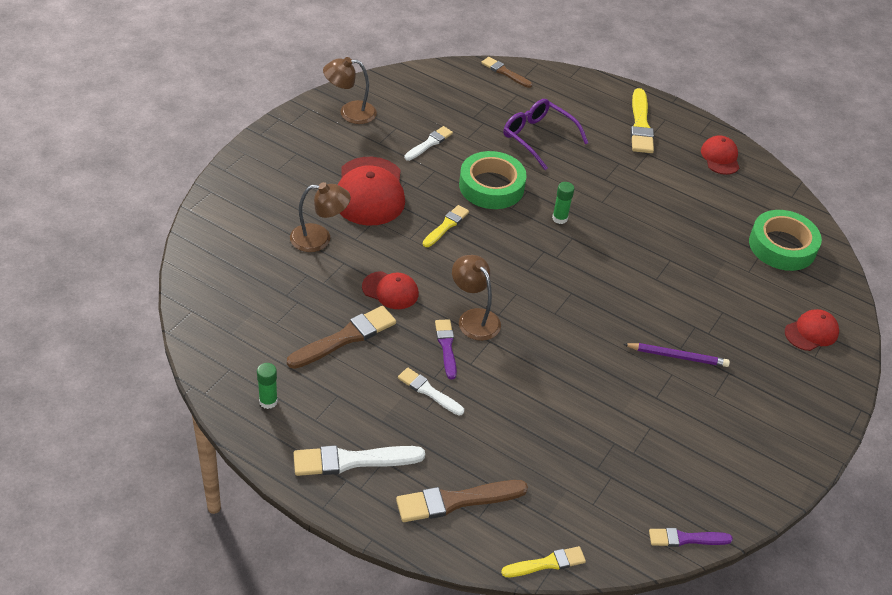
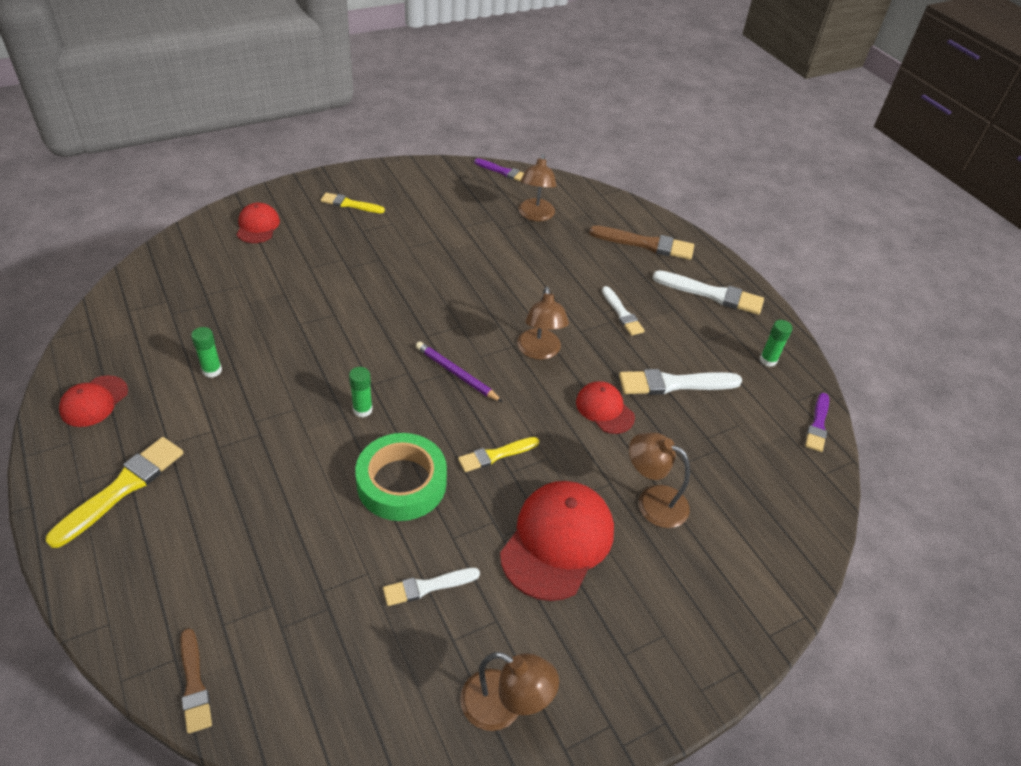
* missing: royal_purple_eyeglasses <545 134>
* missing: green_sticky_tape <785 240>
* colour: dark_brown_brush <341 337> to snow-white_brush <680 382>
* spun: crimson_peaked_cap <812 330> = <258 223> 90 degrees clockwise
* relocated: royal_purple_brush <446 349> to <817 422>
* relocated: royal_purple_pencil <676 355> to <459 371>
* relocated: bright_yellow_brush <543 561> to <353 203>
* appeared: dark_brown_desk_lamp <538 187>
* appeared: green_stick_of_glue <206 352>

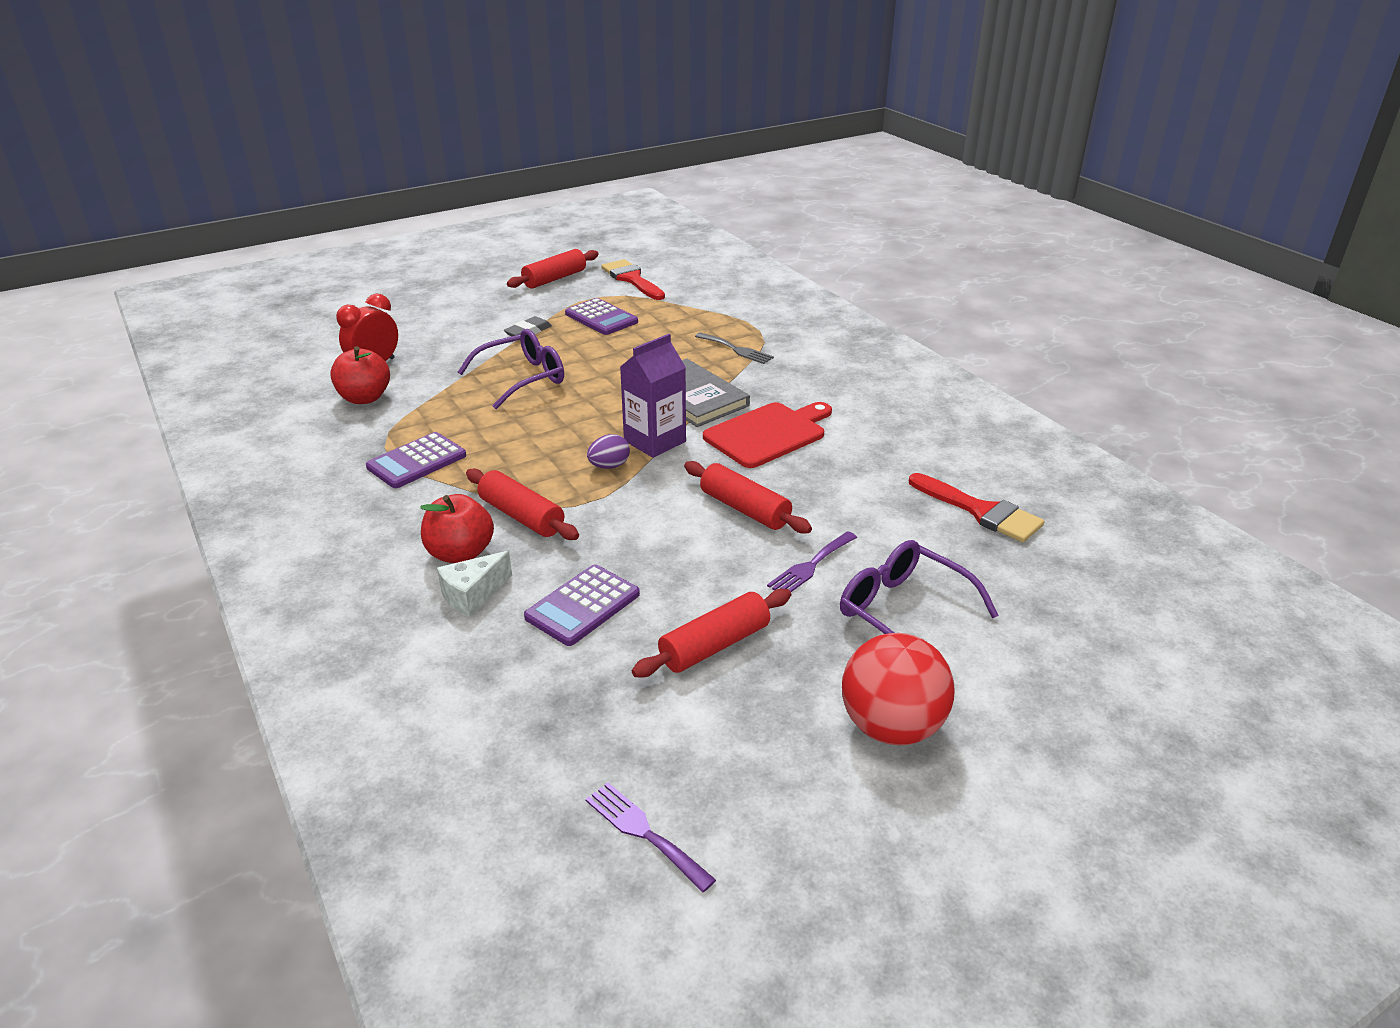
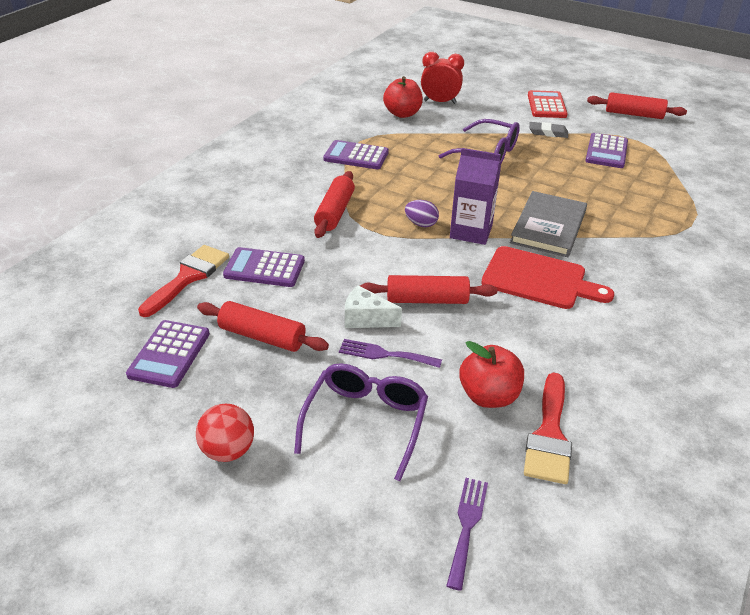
* relocated: crimson_brush <633 279> to <183 281>
* missing: ash-grey_dinner_fork <734 348>
* spun: crimson_pastry_roller <748 497> = <428 289> 75 degrees clockwise
* relocated: crimson_apple_fruit <457 528> to <491 374>
* relocated: snow-white_cheese <474 584> to <373 306>
* size: crimson_sphere <898 689> = <225 433> x0.65
* relocated: royal_purple_dinner_fork <650 837> to <467 534>
* appeared: crimson_pocket_calculator <548 104>
* appeared: royal_purple_pocket_calculator <168 354>

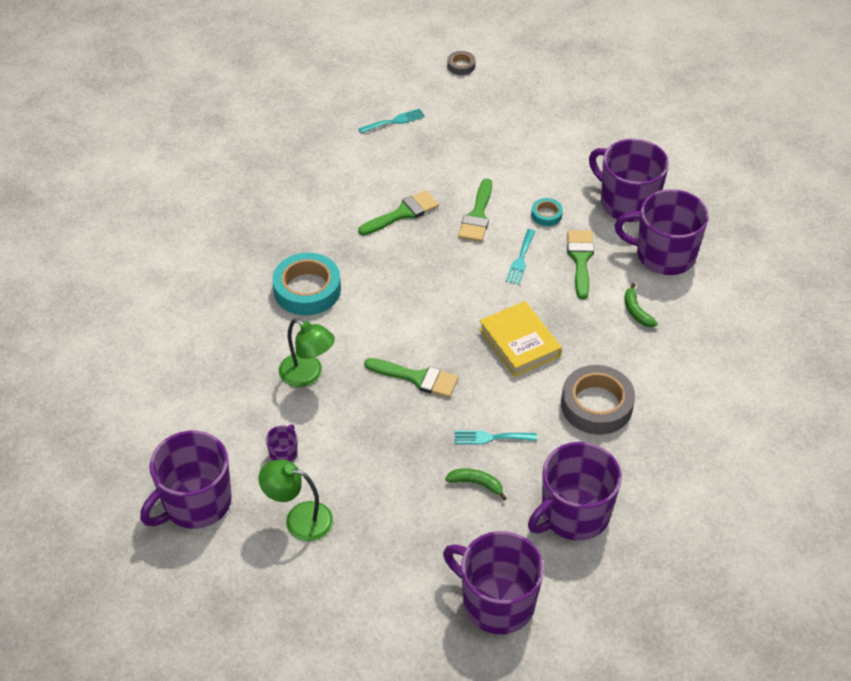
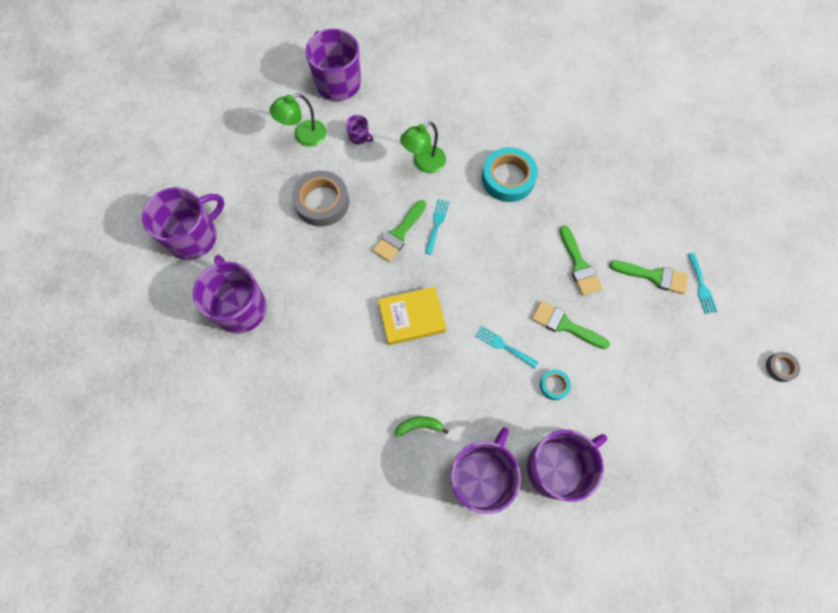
* relocated: green_brush <580 264> to <648 277>
* relocated: ash-grey_sticky_tape <598 400> to <320 199>
* relocated: turquoise_dinner_fork <496 437> to <437 227>
* spun: green_desk_lamp <295 500> = <297 120> 150 degrees counterclockwise
* missing: green_banana <476 484>

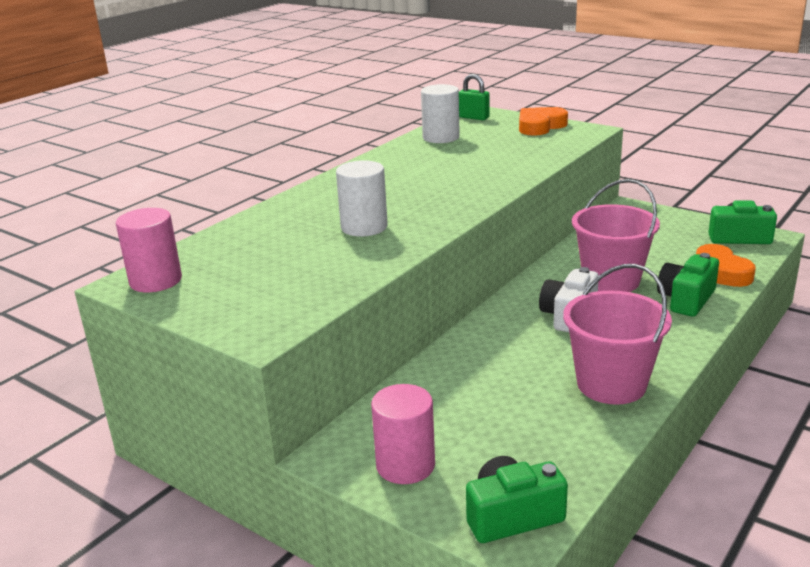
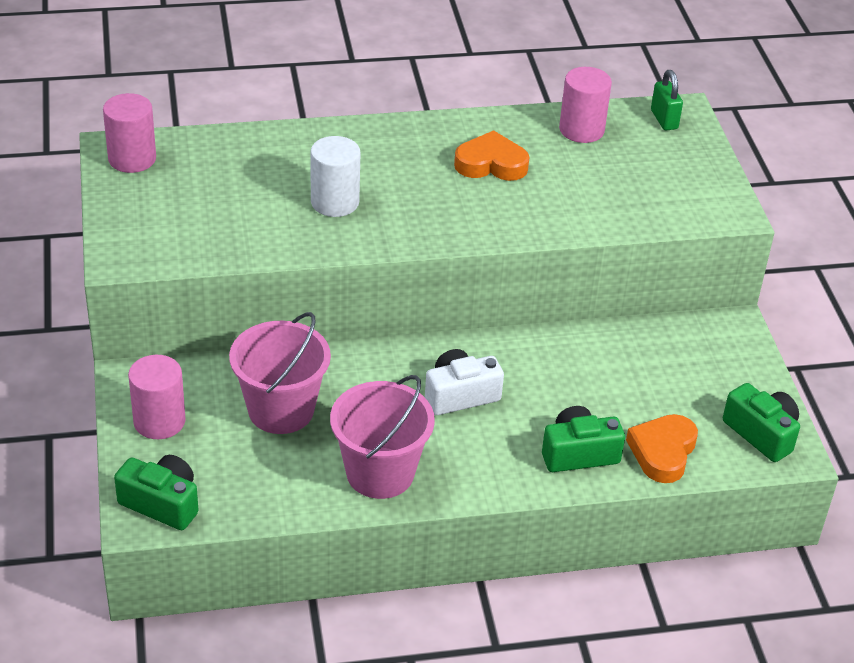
* colour: snow-white_cylinder <440 113> to pink_cylinder <585 105>
* relocated: orange-coloured_heart <543 121> to <491 155>
* relocated: pink_bucket <616 235> to <280 373>

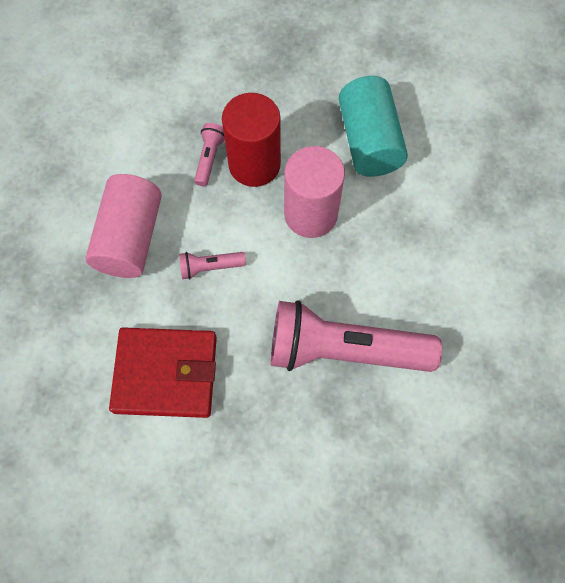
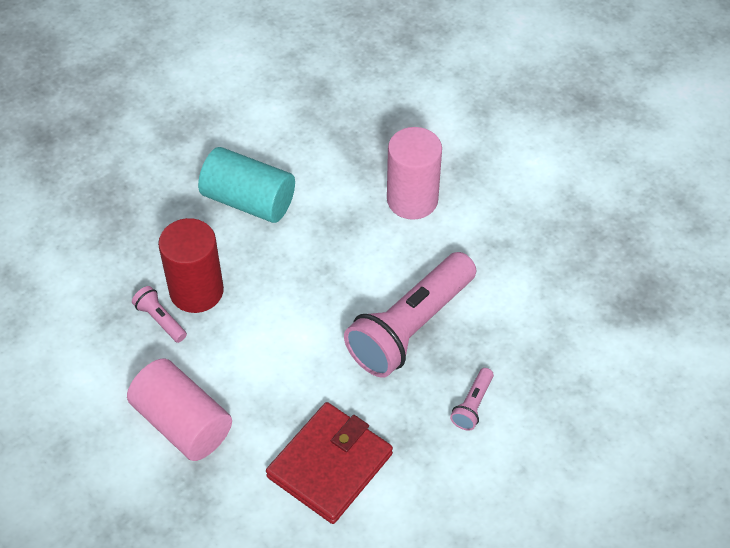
* relocated: pink_cylinder <314 192> to <414 173>
* relocated: pink_torch <212 266> to <472 399>

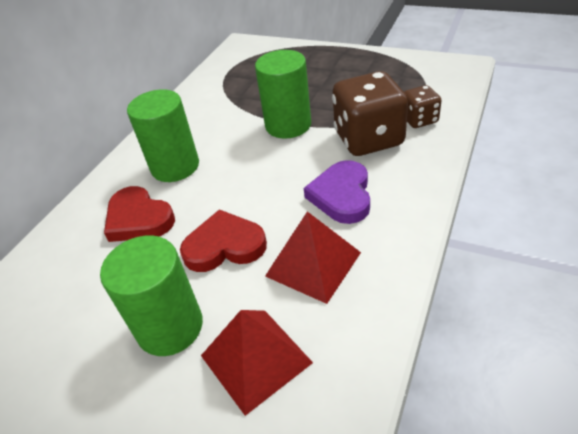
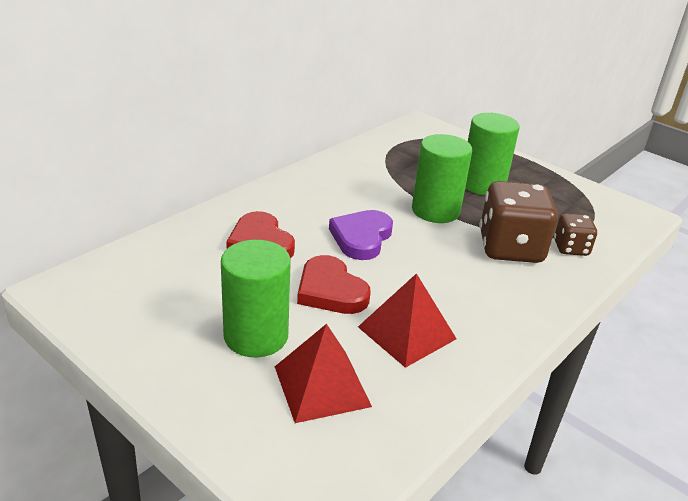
* relocated: green_cylinder <163 135> to <492 154>
* relocated: royal_purple_heart <337 192> to <361 235>
* spun: crimson_heart <223 240> = <334 284> 135 degrees counterclockwise

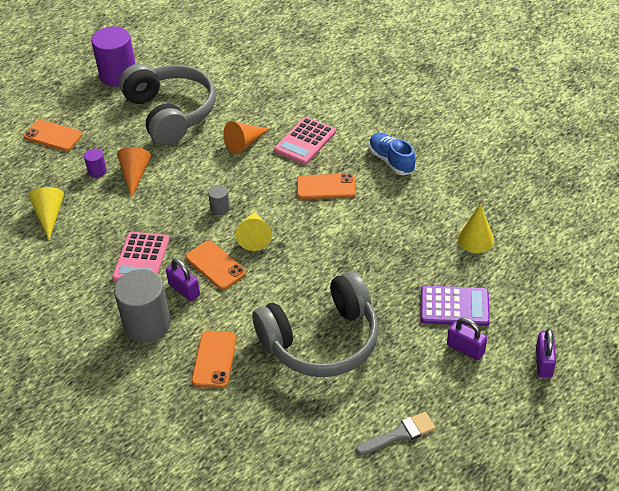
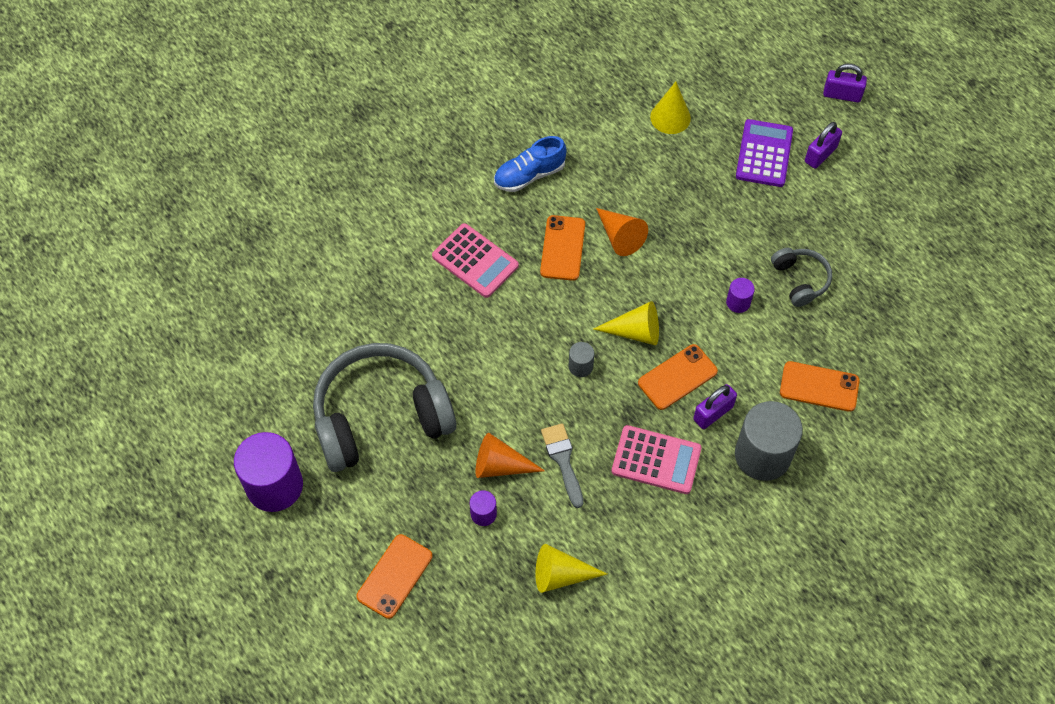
* relocated: orange-coloured_cone_shape <246 137> to <622 232>
* size: ash-grey_headphones <315 324> = <801 277> x0.46
* relocated: ash-grey_brush <395 433> to <562 465>
* appeared: royal_purple_cylinder <740 295>

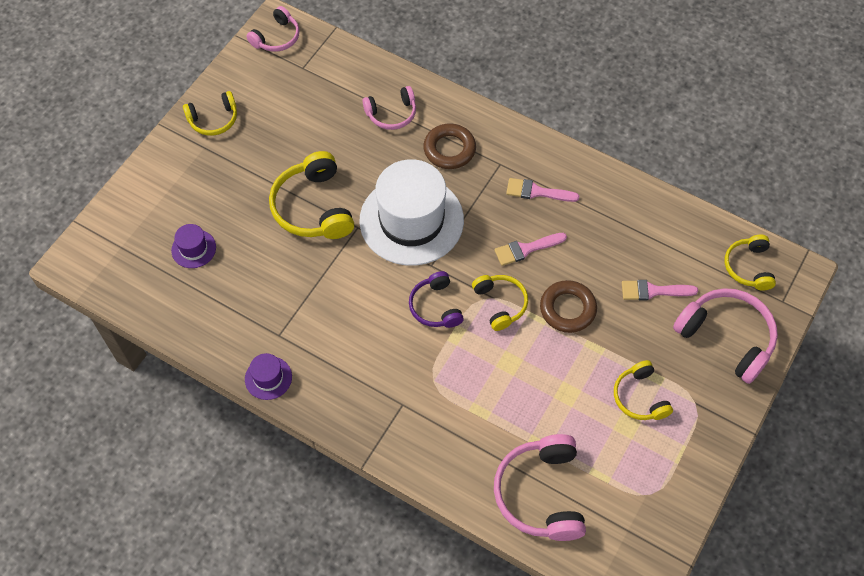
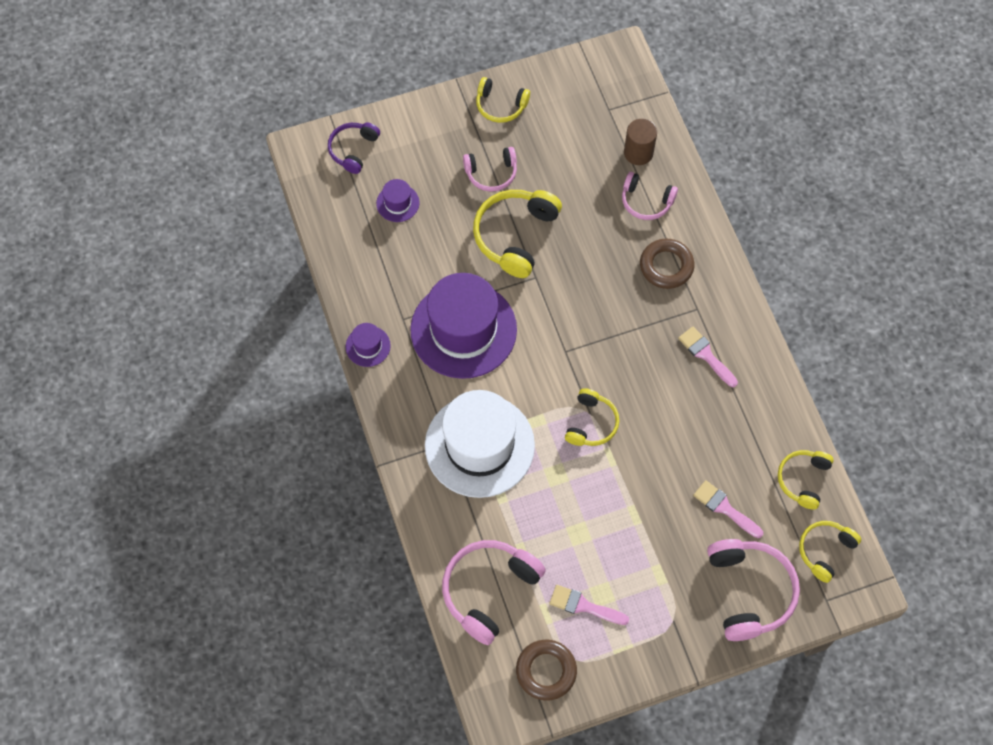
* relocated: pink_headphones <273 29> to <490 169>
* relocated: snow-white_tall_hat <411 212> to <480 444>
* relocated: pink_brush <530 249> to <589 605>
* relocated: royal_purple_headphones <436 299> to <354 148>
* relocated: dark_brown_torus <568 306> to <546 670>
* relocated: bright_yellow_headphones <643 390> to <806 480>
* appeared: dark_brown_cylinder <640 142>
* appeared: royal_purple_tall_hat <463 326>

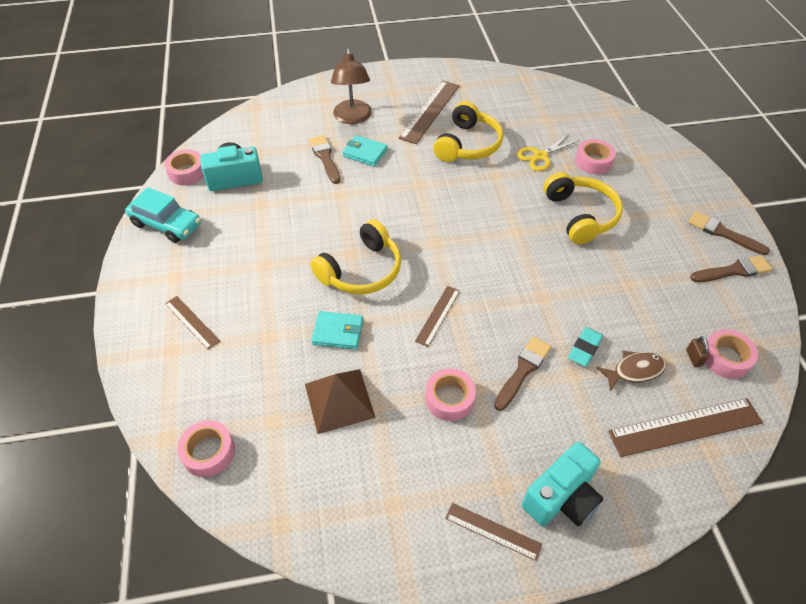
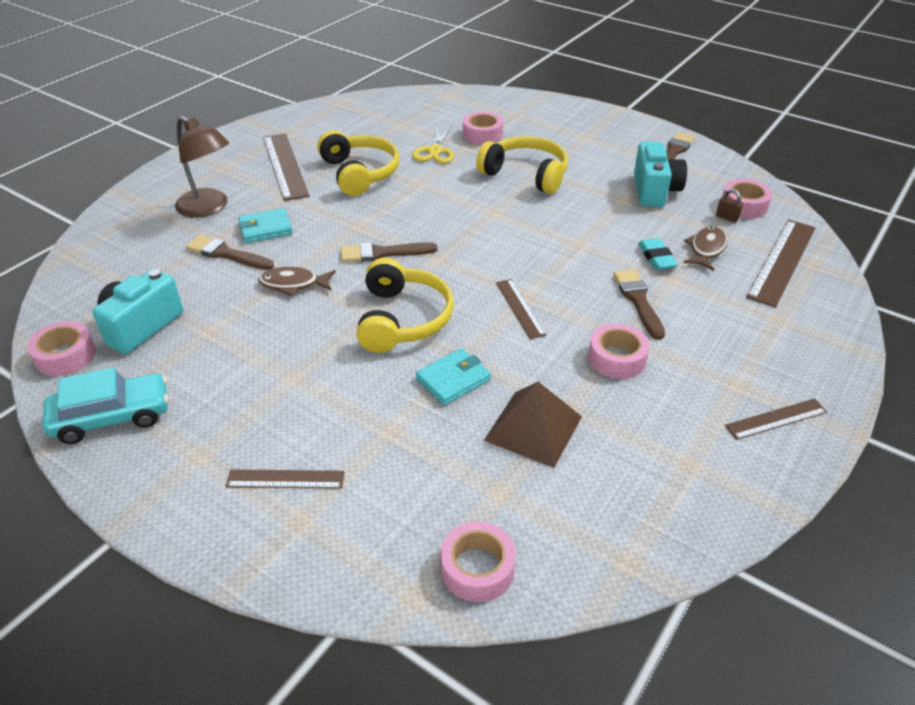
* relocated: dark_brown_brush <729 233> to <388 252>
* relocated: turquoise_camera <562 484> to <660 174>
* appeared: dark_brown_fish <297 281>

